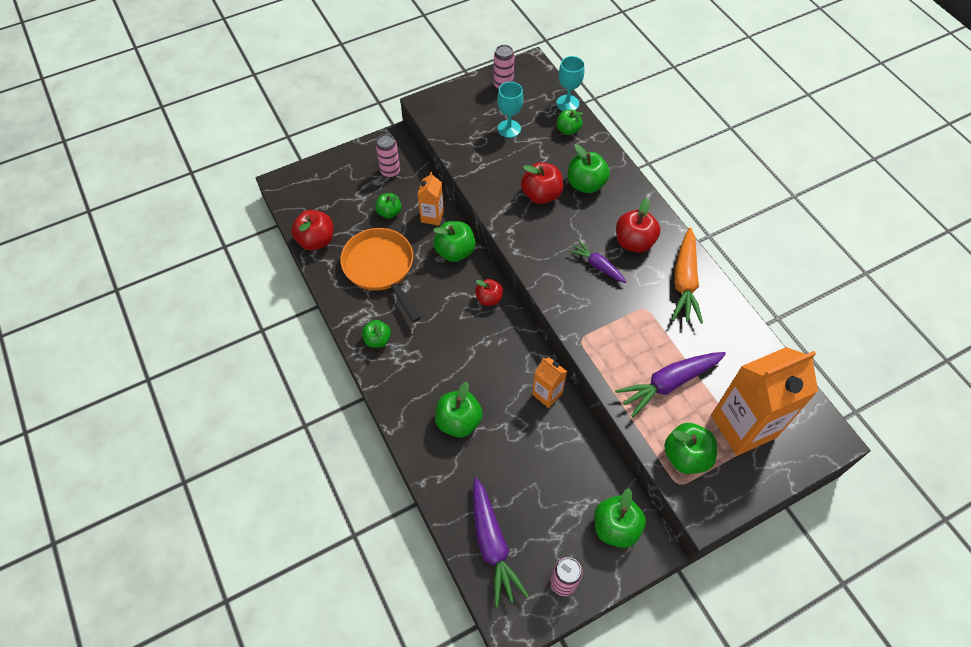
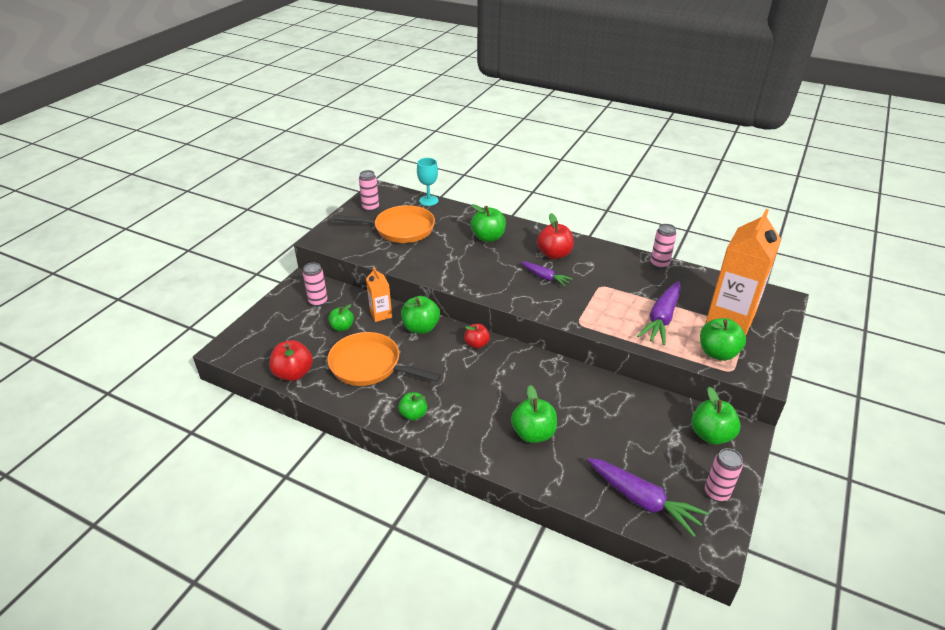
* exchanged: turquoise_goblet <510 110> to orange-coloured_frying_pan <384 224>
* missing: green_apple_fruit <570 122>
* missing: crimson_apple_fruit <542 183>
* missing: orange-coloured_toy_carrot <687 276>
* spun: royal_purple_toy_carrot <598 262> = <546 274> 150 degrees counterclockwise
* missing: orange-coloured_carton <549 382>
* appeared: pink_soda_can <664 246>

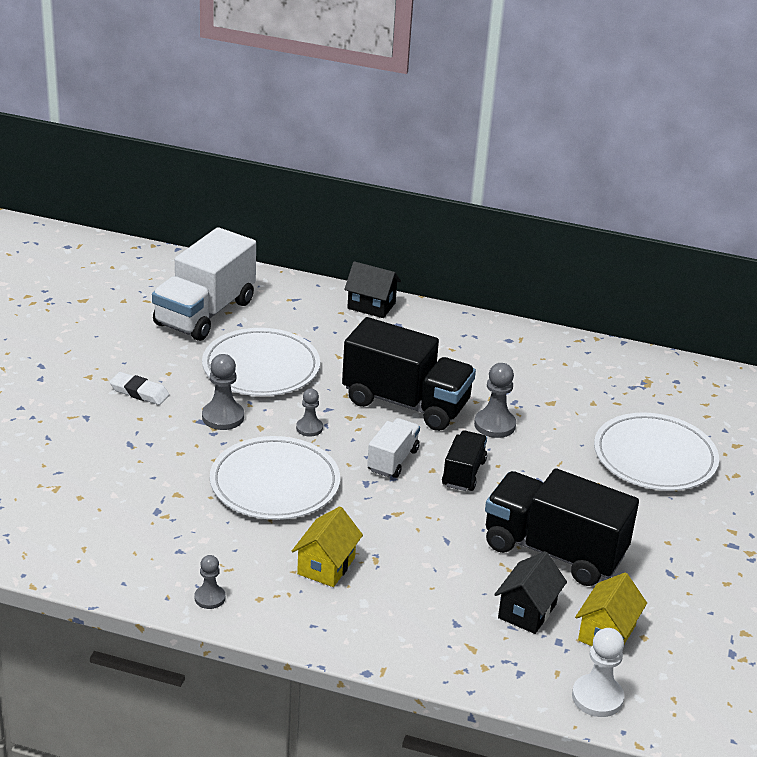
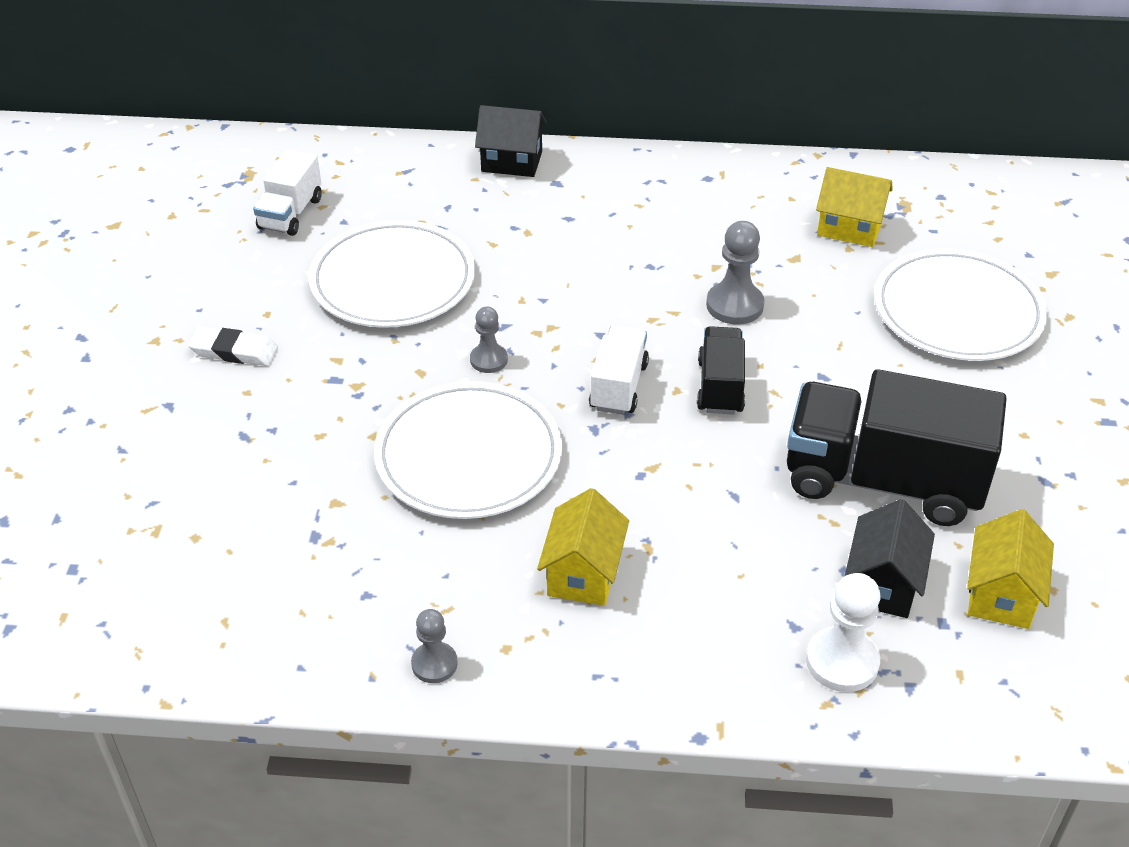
* size: snow-white_truck <204 284> = <287 192> x0.52
* missing: ebony_truck <409 374>
* missing: ash-grey_chess_pawn <223 392>
* relocated: snow-white_chess_pawn <598 672> to <843 632>
* appeared: bright_yellow_house <854 207>

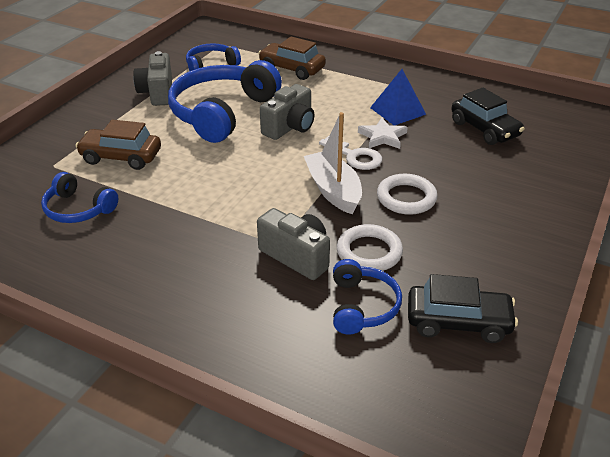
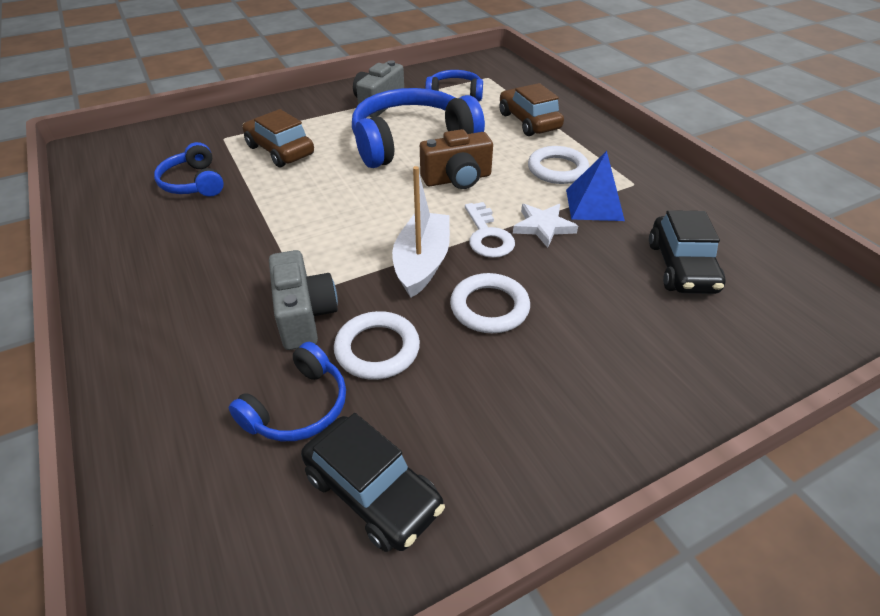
* colour: ash-grey_camera <287 112> to dark_brown_camera <456 159>
* appeared: snow-white_torus <558 165>

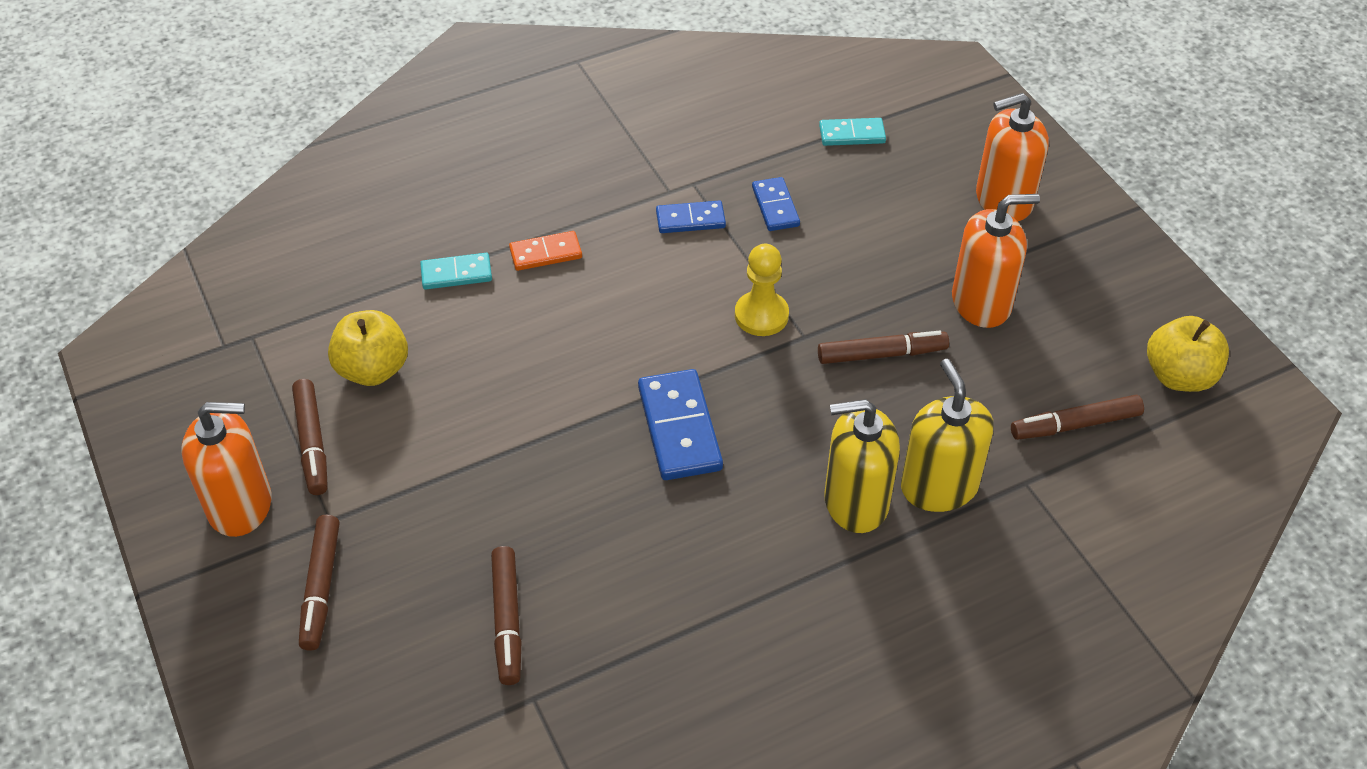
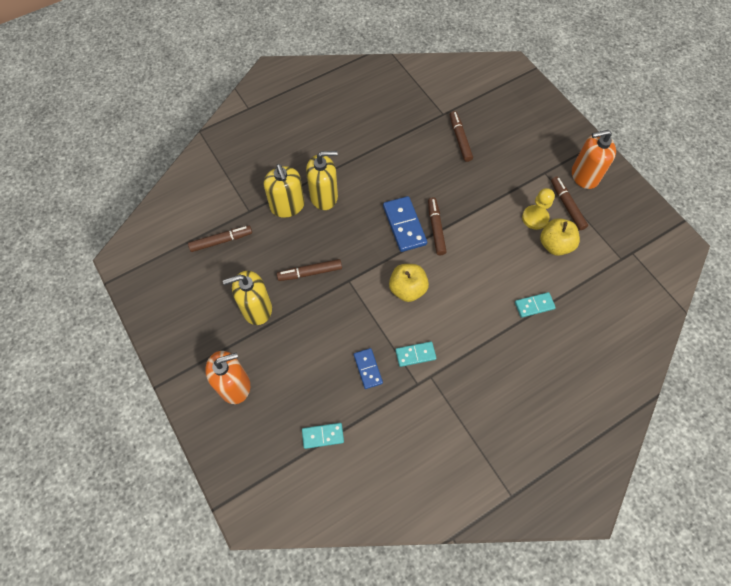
* colour: orange-coloured_pump_bottle <996 261> to bright_yellow_pump_bottle <247 298>
* colour: royal_blue_domino <691 217> to turquoise_domino <415 354>
* missing: orange-coloured_domino <545 251>
* relocated: bright_yellow_chess_pawn <762 290> to <538 209>
* relocated: bright_yellow_apple_fruit <1188 354> to <409 283>
* relocated: dark_brown_marker <319 583> to <437 226>

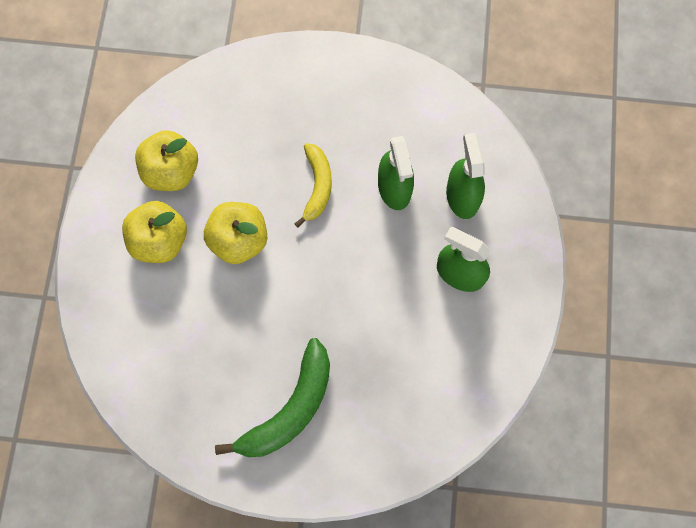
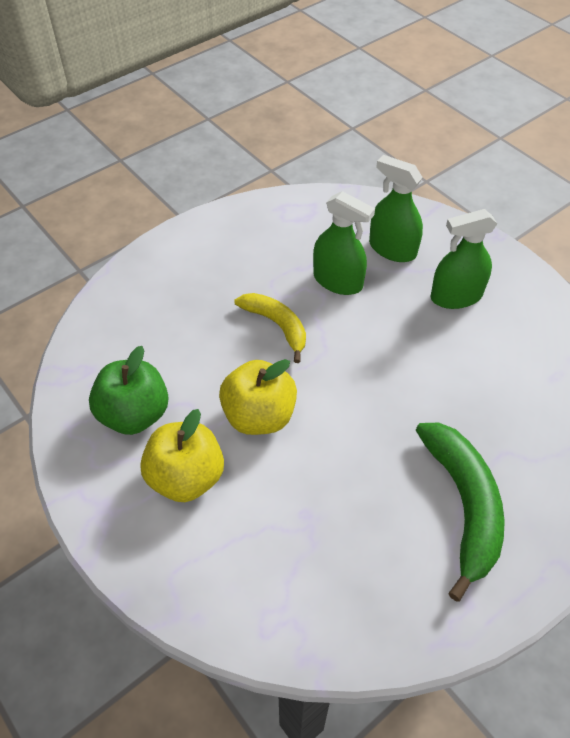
* colour: bright_yellow_apple_fruit <166 160> to green_apple_fruit <129 390>

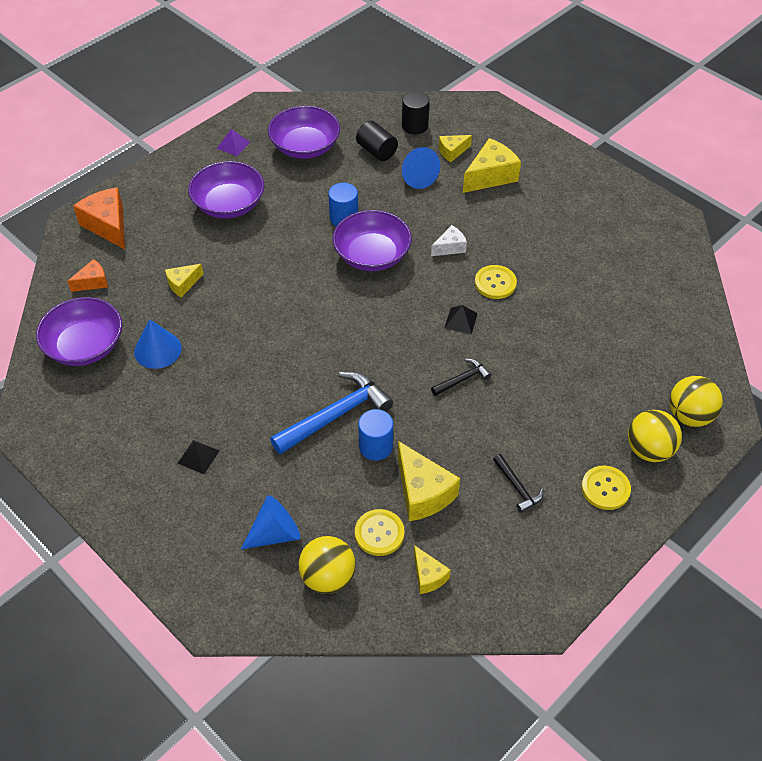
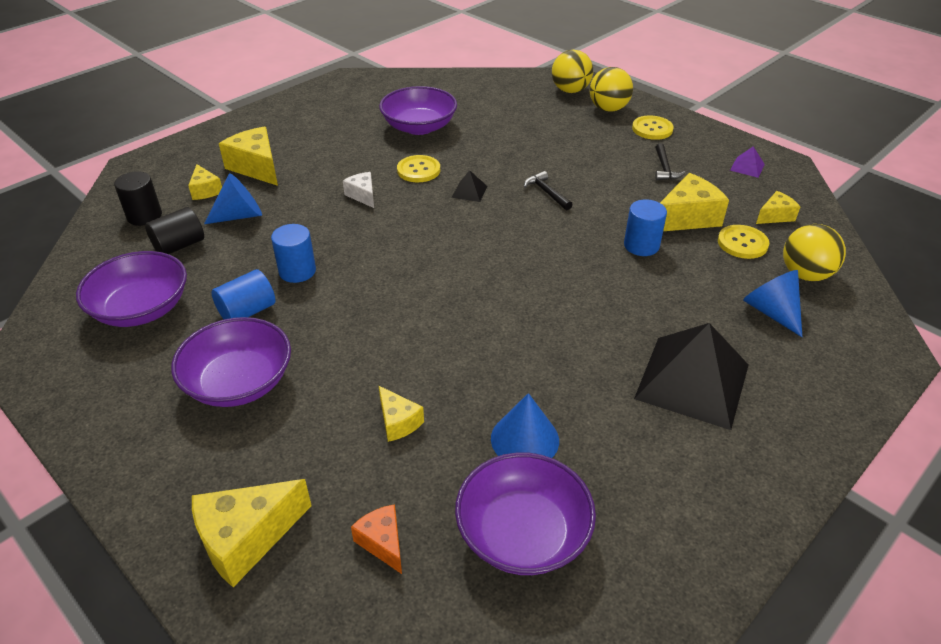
* relocated: royal_purple_pyramid <233 142> to <747 162>
* colour: orange-coloured_cheese <99 218> to bright_yellow_cheese <252 533>
* relocated: royal_purple_bowl <372 240> to <418 110>
* missing: royal_blue_carpenter's_hammer <331 413>
* size: ebony_pyramid <199 457> = <691 376> x2.43
* spun: ebony_carpenter's_hammer <518 483> = <670 161> 120 degrees clockwise
* appeared: royal_blue_cylinder <244 294>

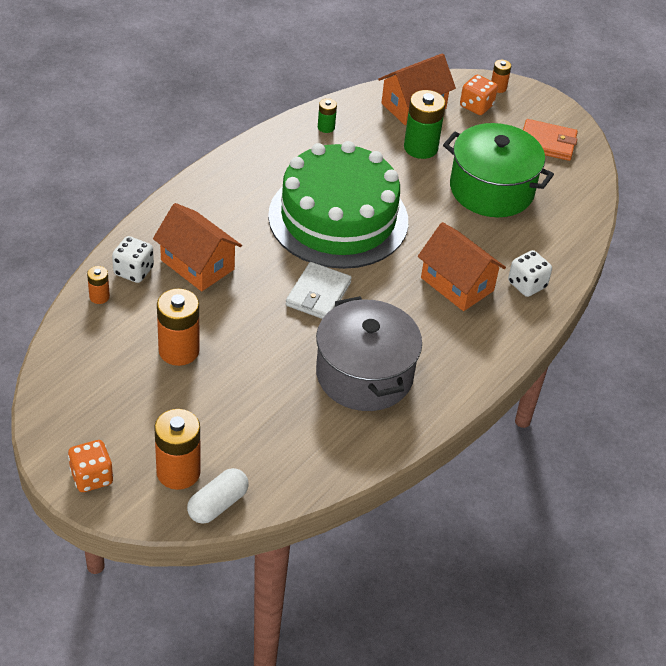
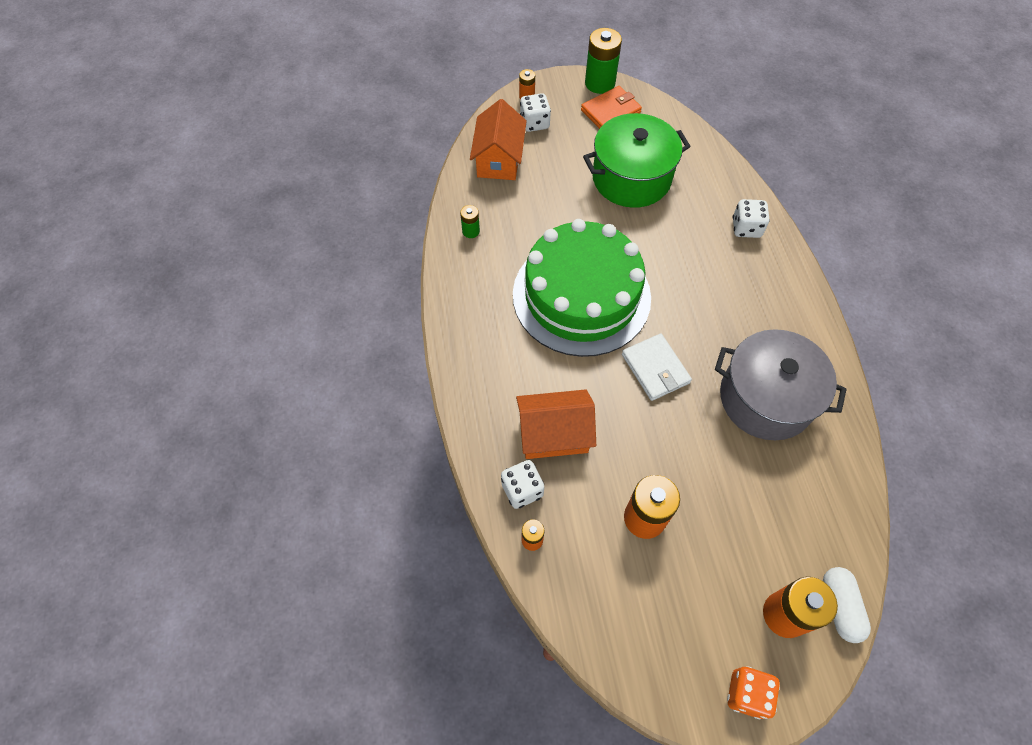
* colour: orange-coloured_dice <479 95> to snow-white_dice <535 112>
* relocated: green_AA_battery <425 124> to <603 61>
* missing: orange-coloured_house <462 266>

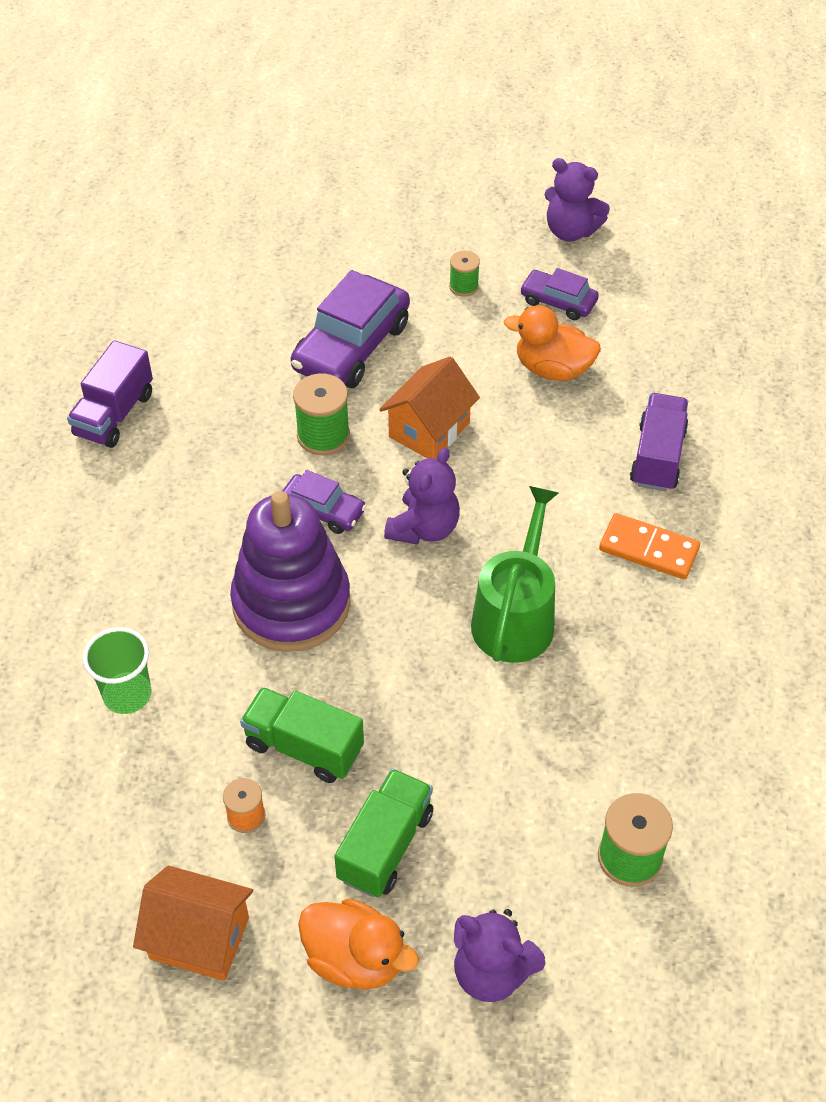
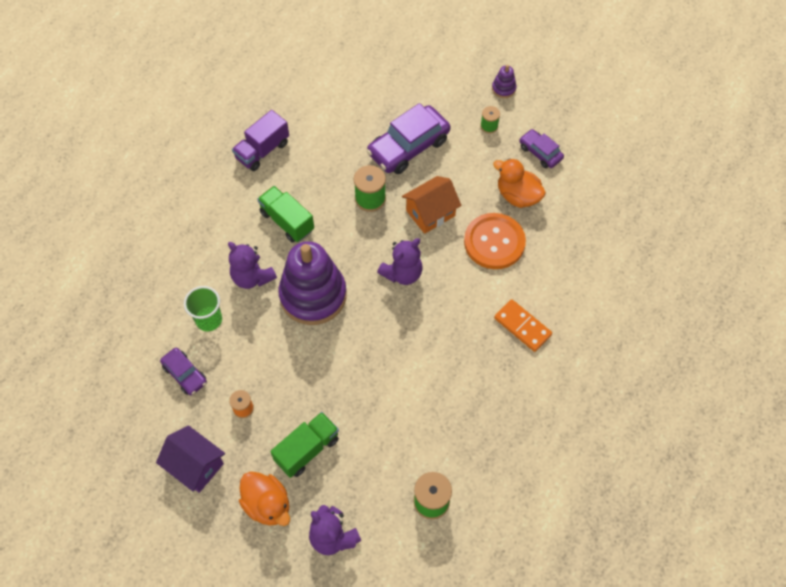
* relocated: royal_purple_teddy_bear <577 199> to <252 265>
* missing: royal_purple_truck <659 442>
* relocated: royal_purple_car <324 502> to <183 371>
* missing: green_sprinkling_can <515 574>
* relocated: green_truck <302 735> to <285 214>
* colour: orange-coloured_house <193 923> to royal_purple_house <190 459>
* appeared: royal_purple_ring_stacker <504 81>
* appeared: orange-coloured_button <495 241>

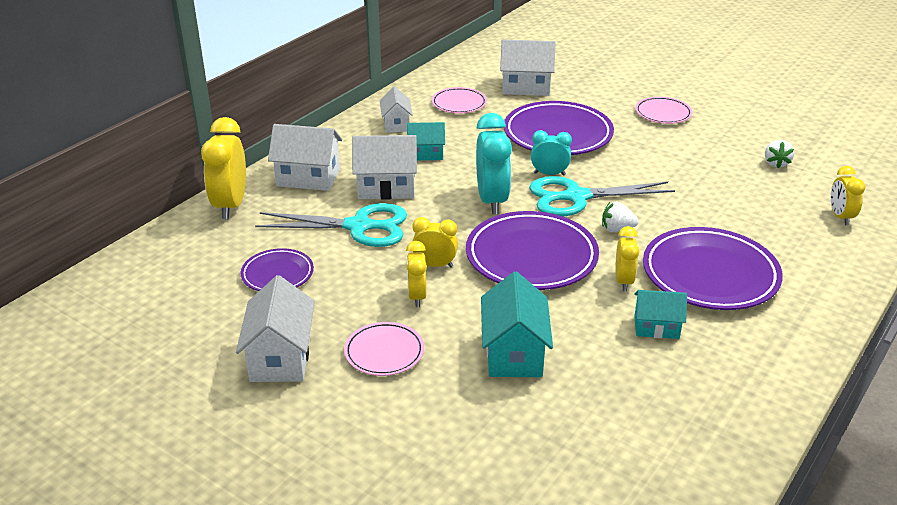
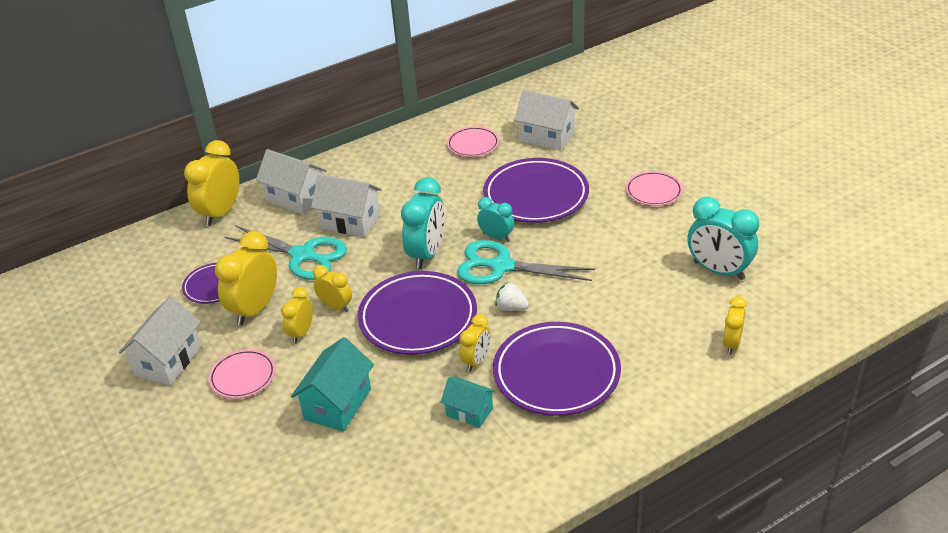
* missing: snow-white_house <396 109>
* missing: turquoise_house <426 141>
* exchanged: snow-white_toy_strawberry <779 154> to turquoise_clock <723 238>
* appeared: bright_yellow_clock <246 278>

